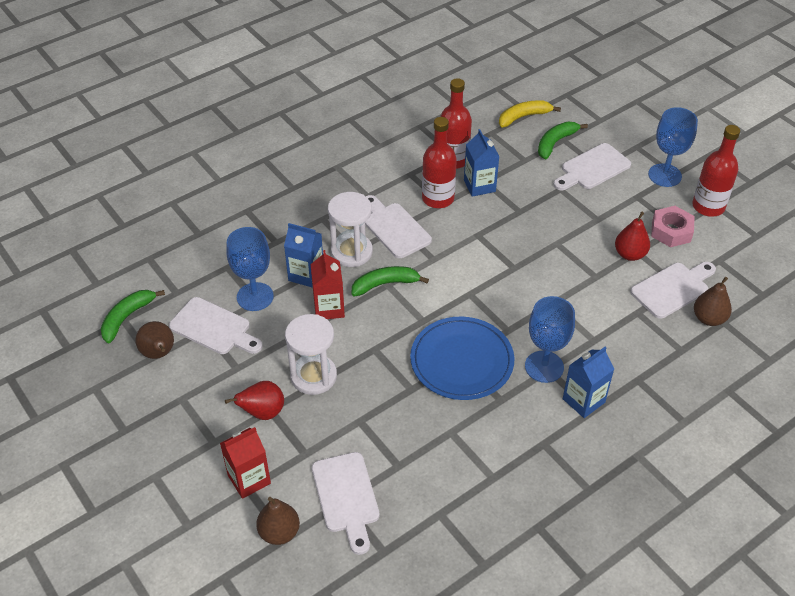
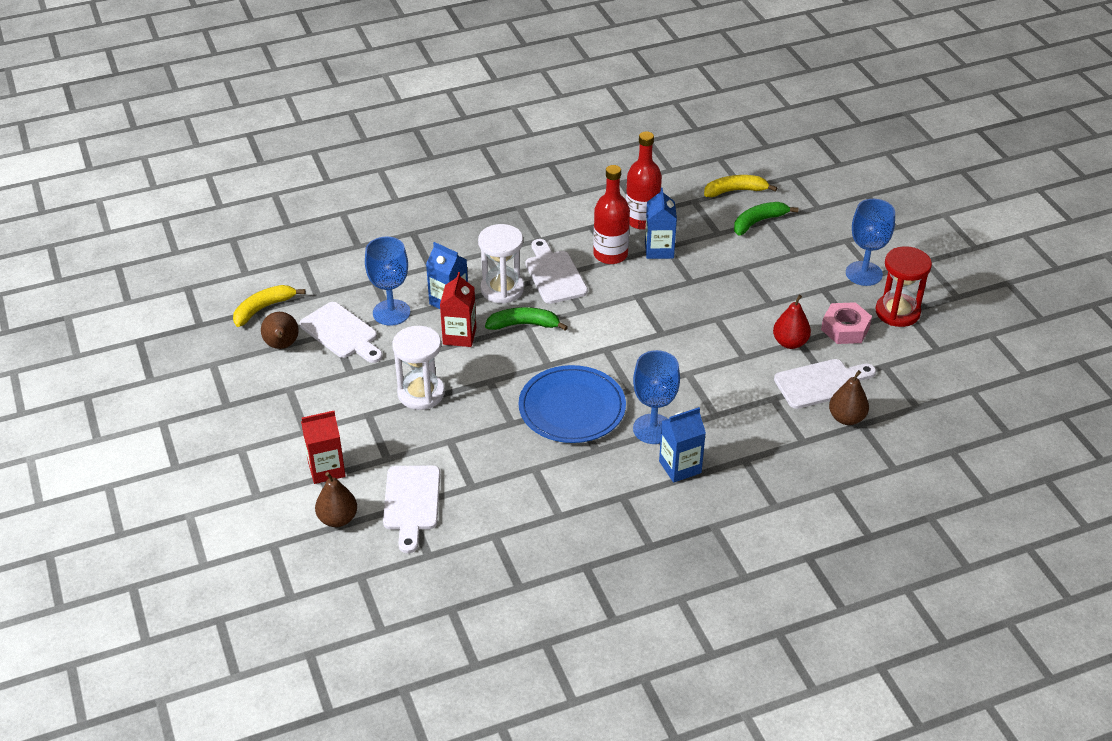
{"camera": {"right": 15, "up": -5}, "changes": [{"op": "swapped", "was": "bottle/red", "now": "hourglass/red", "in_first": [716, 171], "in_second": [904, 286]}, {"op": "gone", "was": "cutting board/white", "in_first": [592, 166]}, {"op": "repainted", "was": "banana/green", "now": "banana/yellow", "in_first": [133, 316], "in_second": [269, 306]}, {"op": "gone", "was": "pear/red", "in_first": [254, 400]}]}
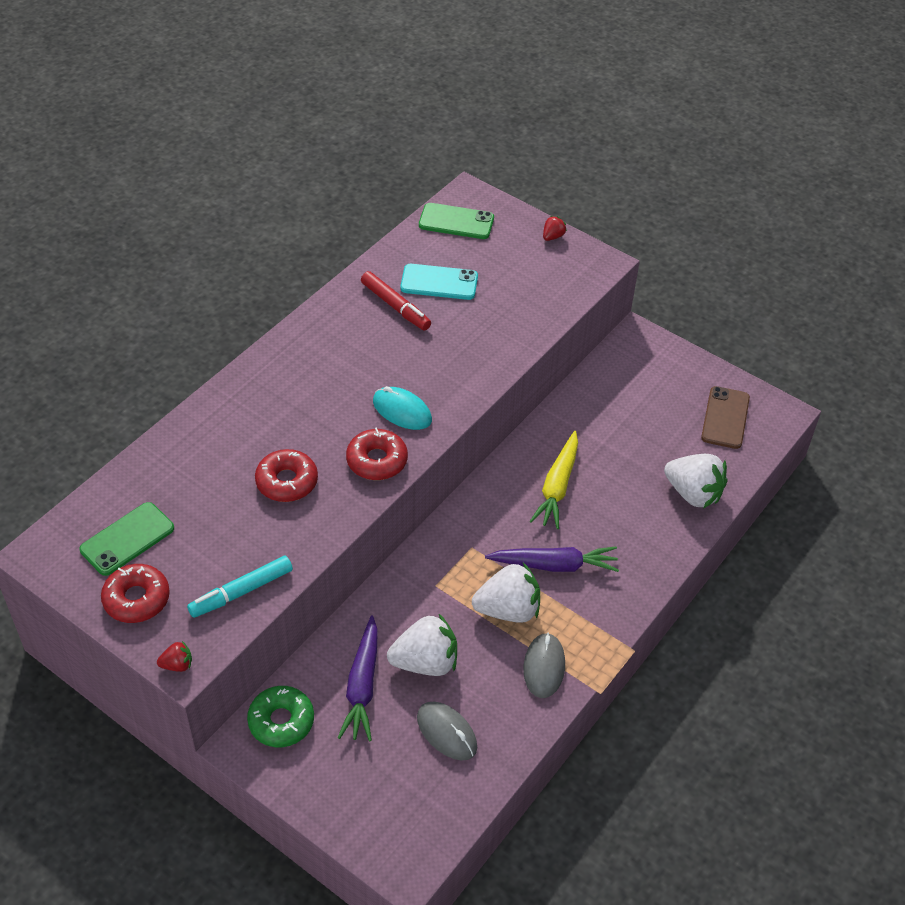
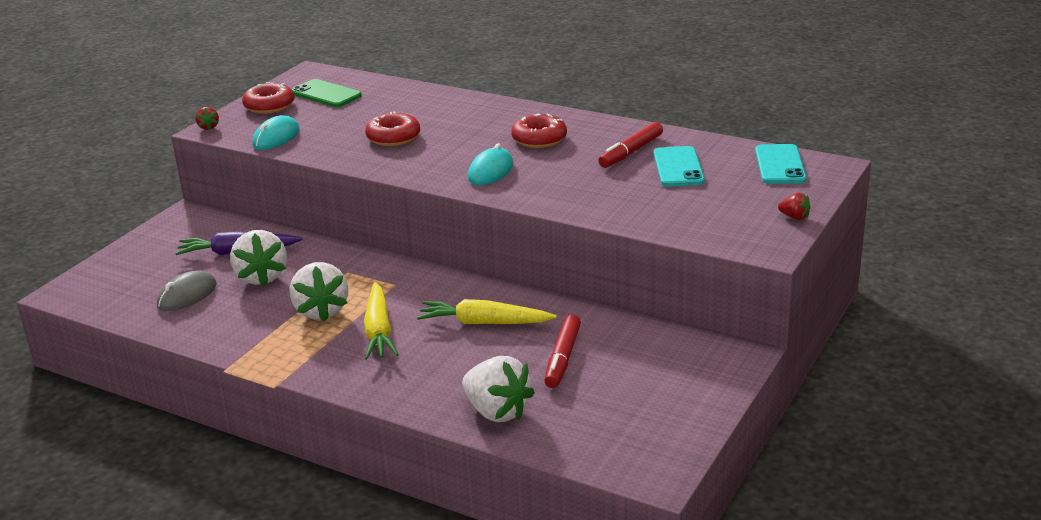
{"camera": {"right": 85, "up": -20}, "changes": [{"op": "repainted", "was": "phone/green", "now": "phone/turquoise", "in_first": [456, 221], "in_second": [781, 164]}, {"op": "gone", "was": "phone/brown", "in_first": [725, 417]}, {"op": "shifted", "was": "donut/red", "in_first": [377, 453], "in_second": [539, 130]}, {"op": "rotated", "was": "strawberry/white", "in_first": [696, 481], "in_second": [498, 389], "clockwise": -75}, {"op": "repainted", "was": "carrot/purple", "now": "carrot/yellow", "in_first": [552, 559], "in_second": [381, 321]}, {"op": "swapped", "was": "marker/turquoise", "now": "mouse/turquoise", "in_first": [240, 587], "in_second": [275, 132]}, {"op": "gone", "was": "mouse/grey", "in_first": [544, 665]}, {"op": "gone", "was": "donut/green", "in_first": [280, 716]}, {"op": "new", "now": "marker/red", "in_second": [562, 351]}]}
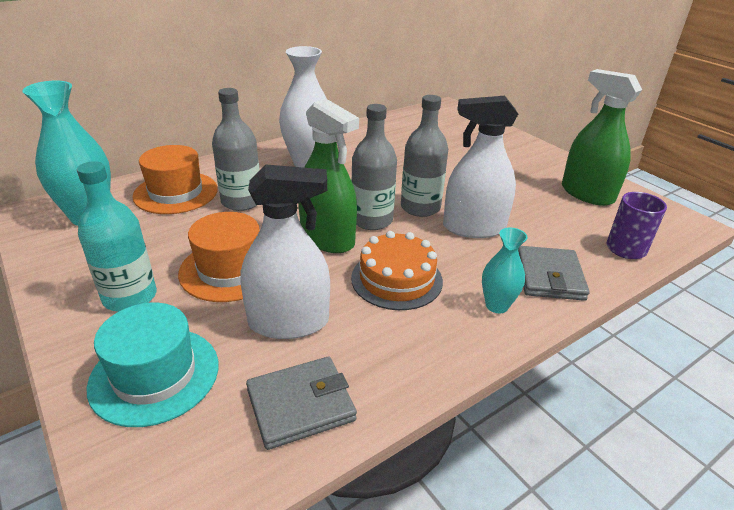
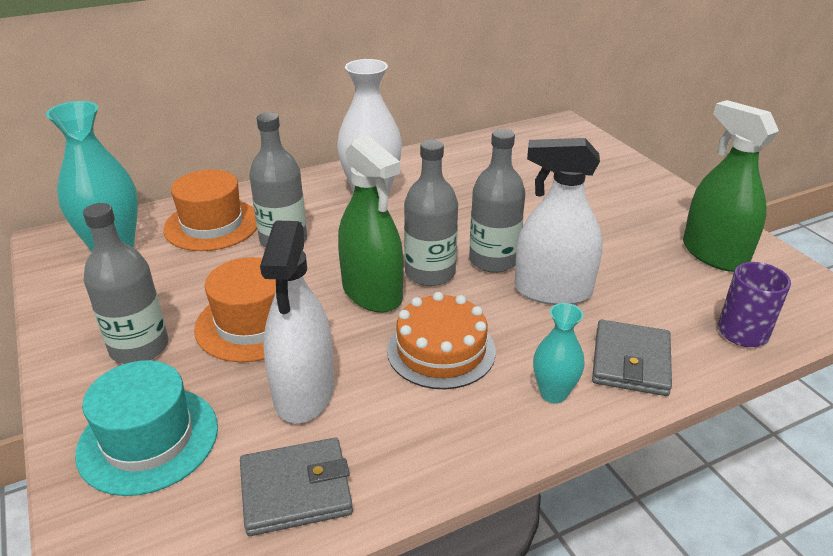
{"camera": {"right": 10, "up": 0}, "changes": [{"op": "repainted", "was": "bottle/turquoise", "now": "bottle/grey", "in_first": [117, 236], "in_second": [125, 283]}, {"op": "rotated", "was": "spray bottle/white", "in_first": [285, 252], "in_second": [297, 322], "clockwise": 90}]}
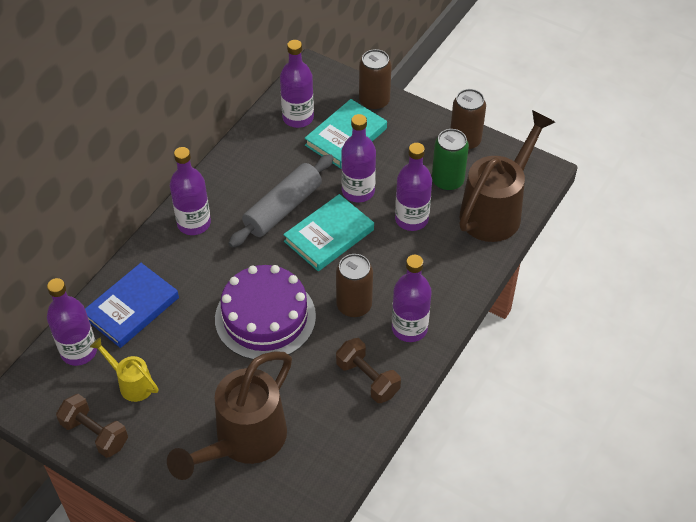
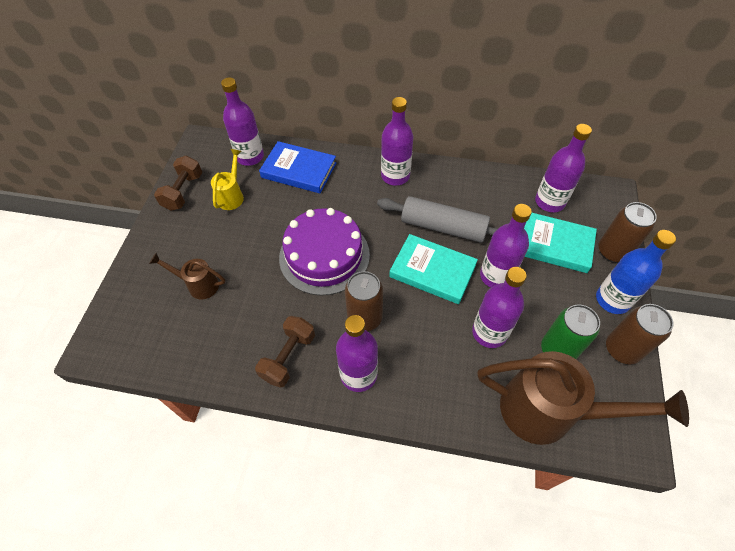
{"camera": {"right": 70, "up": 5}, "changes": [{"op": "scaled", "was": "watering can/brown", "in_first": [229, 415], "in_second": [187, 276], "ratio": 0.49}, {"op": "new", "now": "bottle/blue", "in_second": [636, 272]}]}
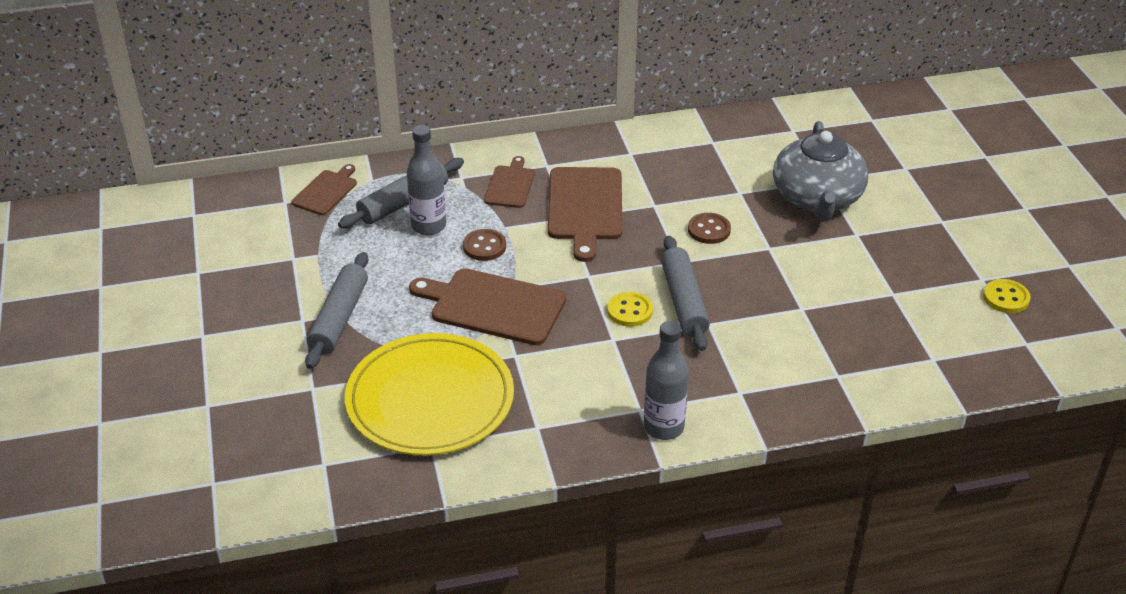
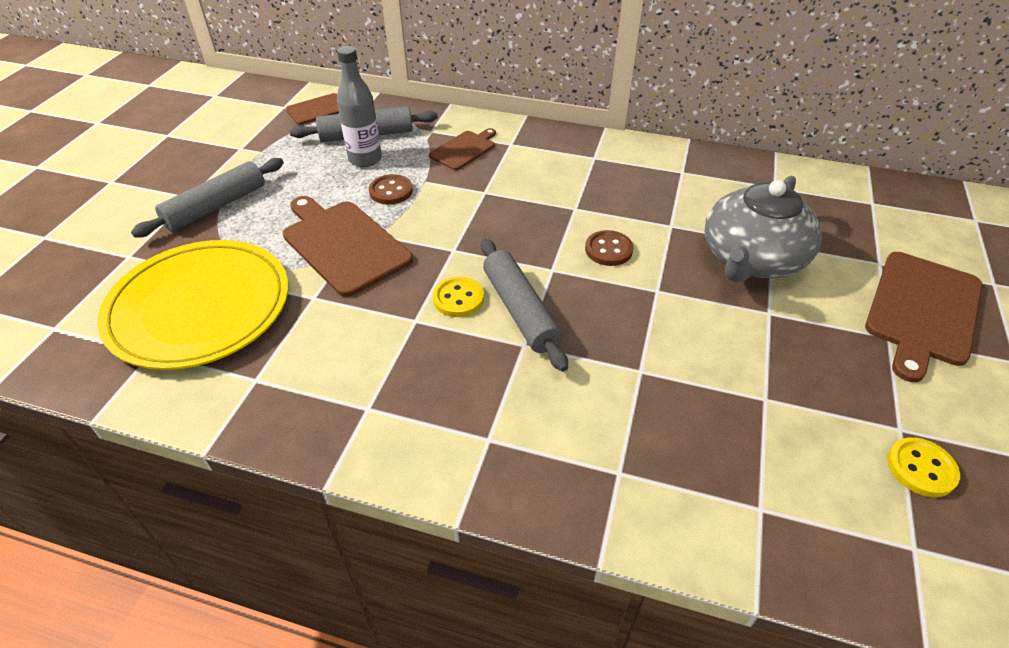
{"camera": {"right": 30, "up": 5}, "changes": [{"op": "shifted", "was": "cutting board/brown", "in_first": [585, 214], "in_second": [923, 317]}, {"op": "rotated", "was": "rolling pin/grey", "in_first": [685, 293], "in_second": [524, 305], "clockwise": -45}, {"op": "gone", "was": "bottle/grey", "in_first": [666, 380]}]}
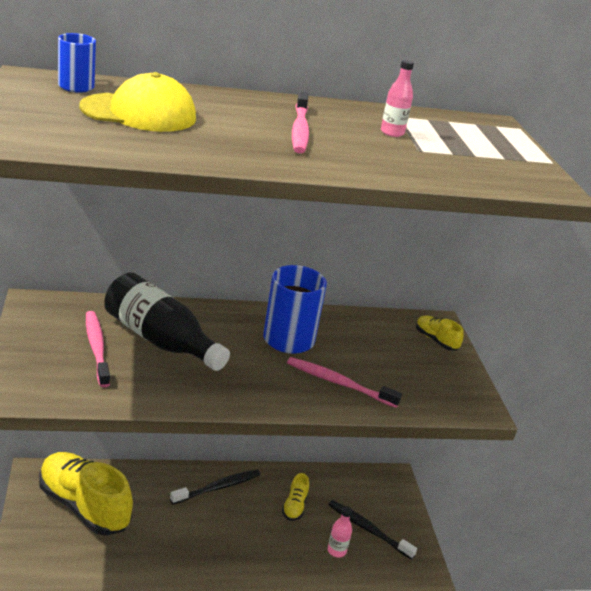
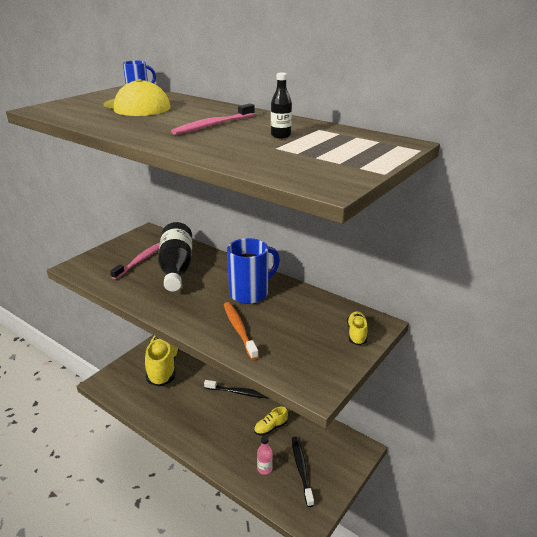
{"camera": {"right": 50, "up": 0}, "changes": [{"op": "repainted", "was": "bottle/pink", "now": "bottle/black", "in_first": [397, 98], "in_second": [281, 105]}, {"op": "repainted", "was": "toothbrush/pink", "now": "toothbrush/orange", "in_first": [344, 382], "in_second": [241, 331]}]}
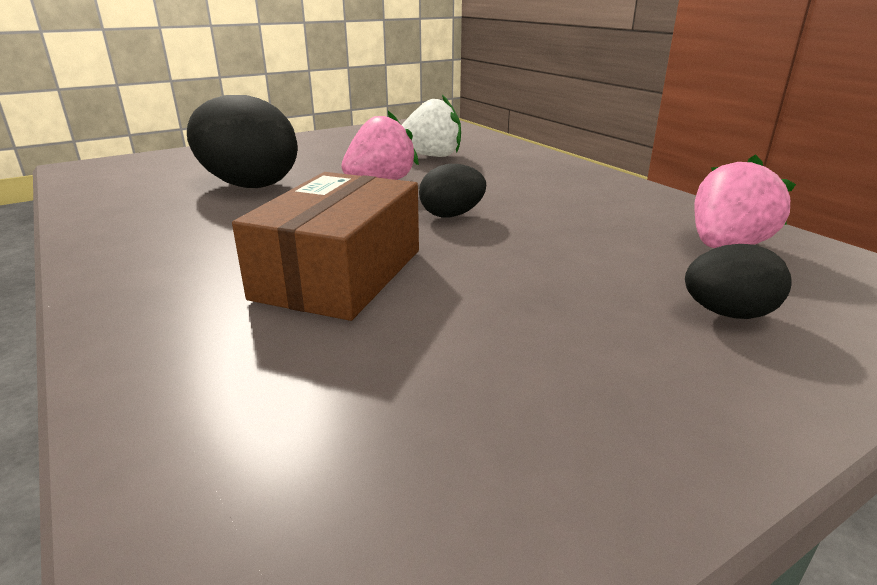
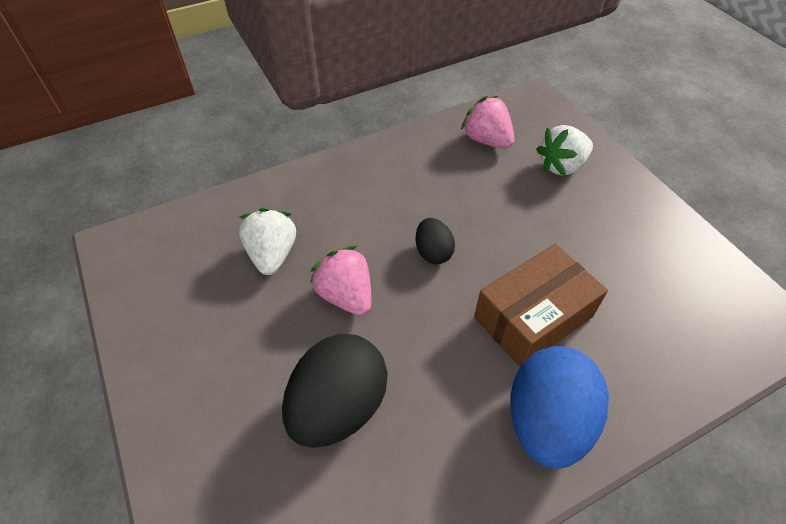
{"camera": {"right": -85, "up": 25}, "changes": [{"op": "rotated", "was": "box/brown", "in_first": [325, 246], "in_second": [541, 305], "clockwise": -60}, {"op": "swapped", "was": "egg/black", "now": "strawberry/white", "in_first": [738, 281], "in_second": [564, 150]}, {"op": "new", "now": "egg/blue", "in_second": [559, 407]}]}
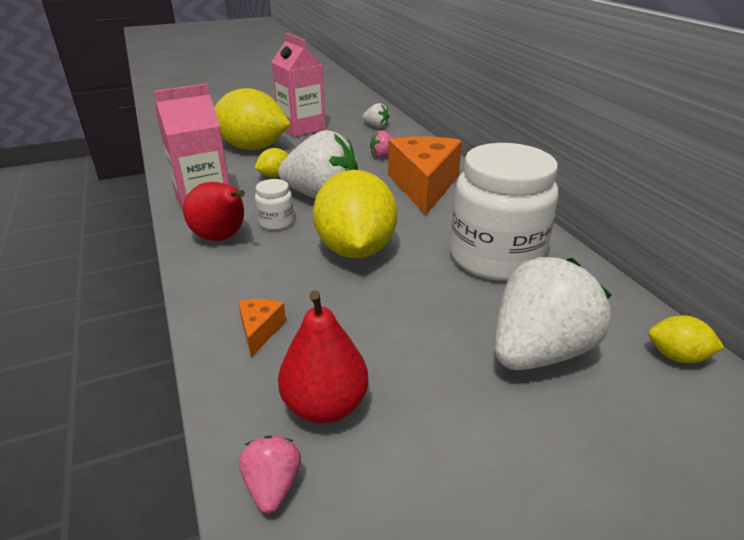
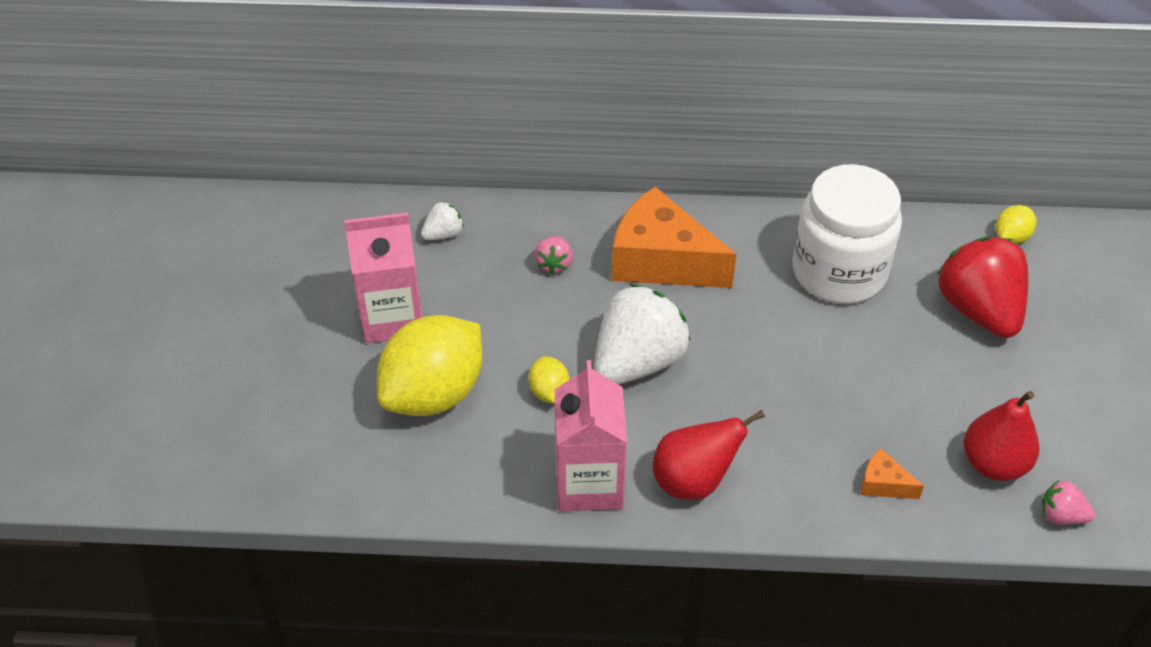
{"camera": {"right": -65, "up": 15}, "changes": [{"op": "gone", "was": "lemon/yellow", "in_first": [355, 214]}, {"op": "gone", "was": "jar/white", "in_first": [274, 204]}, {"op": "repainted", "was": "strawberry/white", "now": "strawberry/red", "in_first": [552, 313], "in_second": [983, 287]}]}
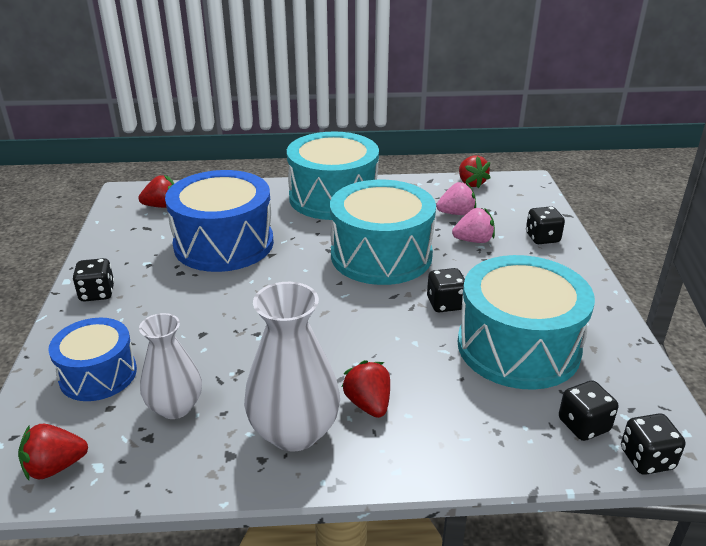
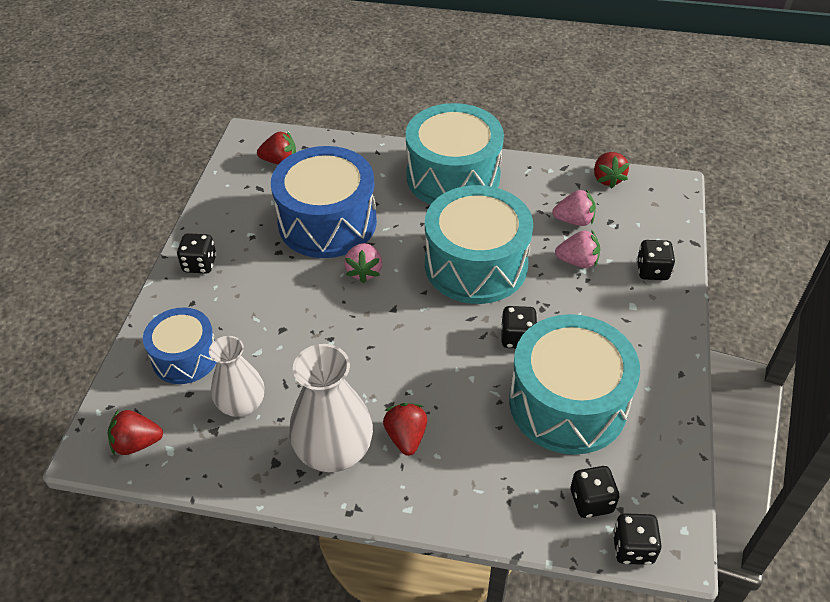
{"camera": {"right": 15, "up": 15}, "changes": [{"op": "new", "now": "strawberry/pink", "in_second": [363, 263]}]}
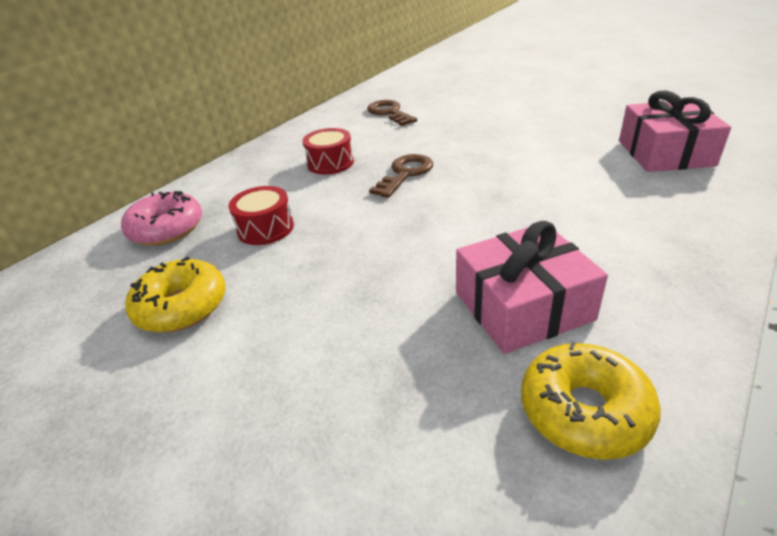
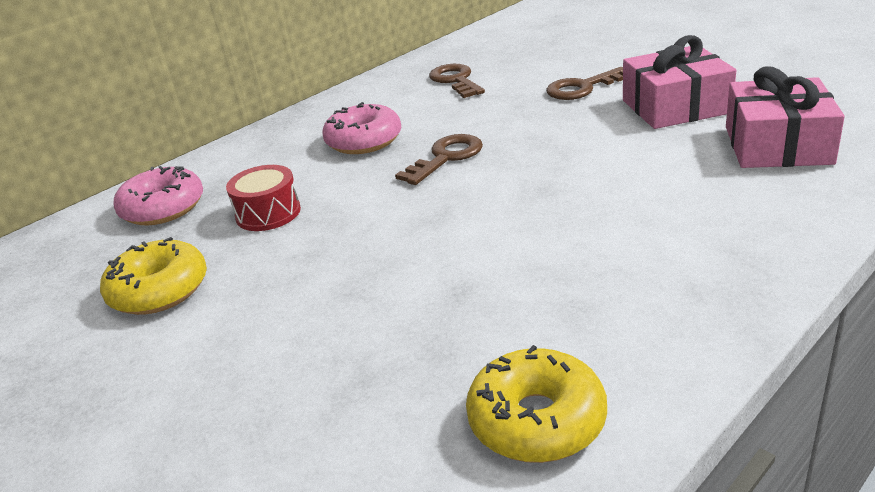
{"camera": {"right": 10, "up": -5}, "changes": [{"op": "swapped", "was": "drum/red", "now": "donut/pink", "in_first": [328, 151], "in_second": [361, 128]}, {"op": "shifted", "was": "gift/pink", "in_first": [532, 287], "in_second": [679, 82]}, {"op": "new", "now": "key/brown", "in_second": [584, 83]}]}
